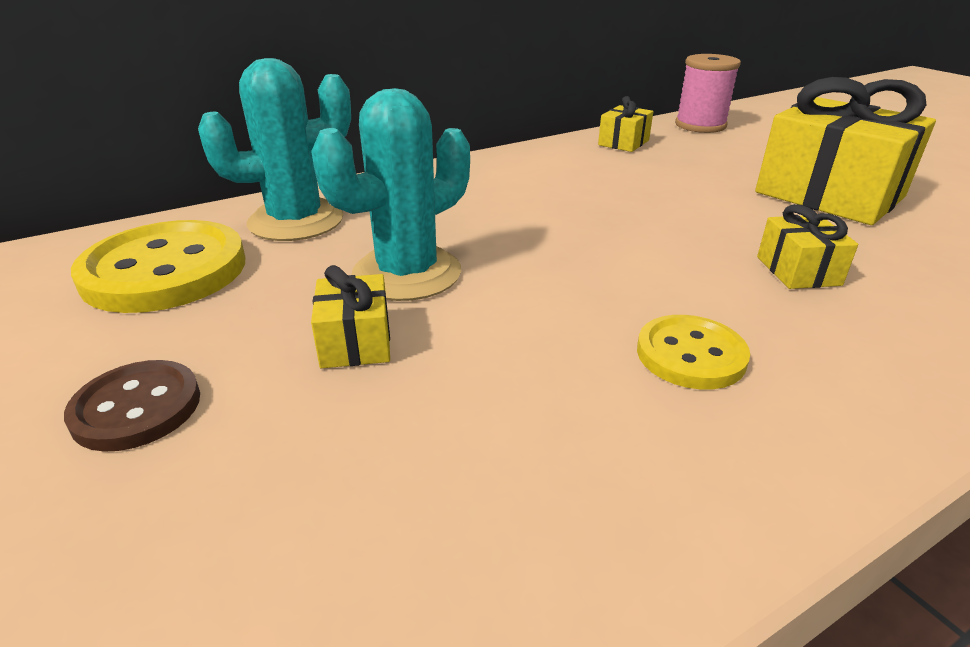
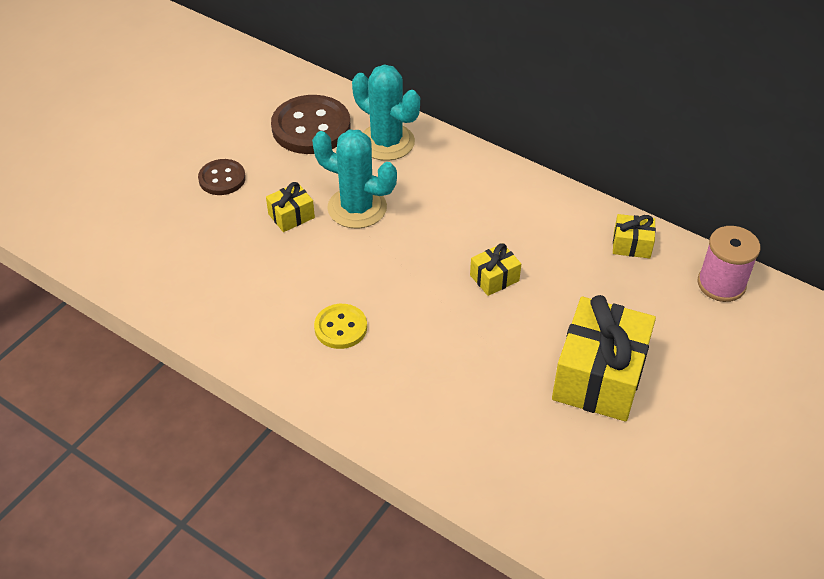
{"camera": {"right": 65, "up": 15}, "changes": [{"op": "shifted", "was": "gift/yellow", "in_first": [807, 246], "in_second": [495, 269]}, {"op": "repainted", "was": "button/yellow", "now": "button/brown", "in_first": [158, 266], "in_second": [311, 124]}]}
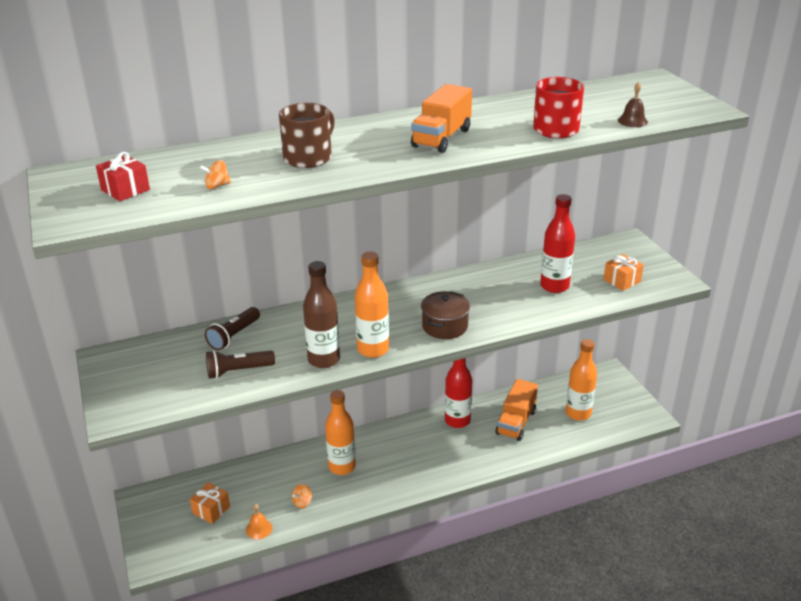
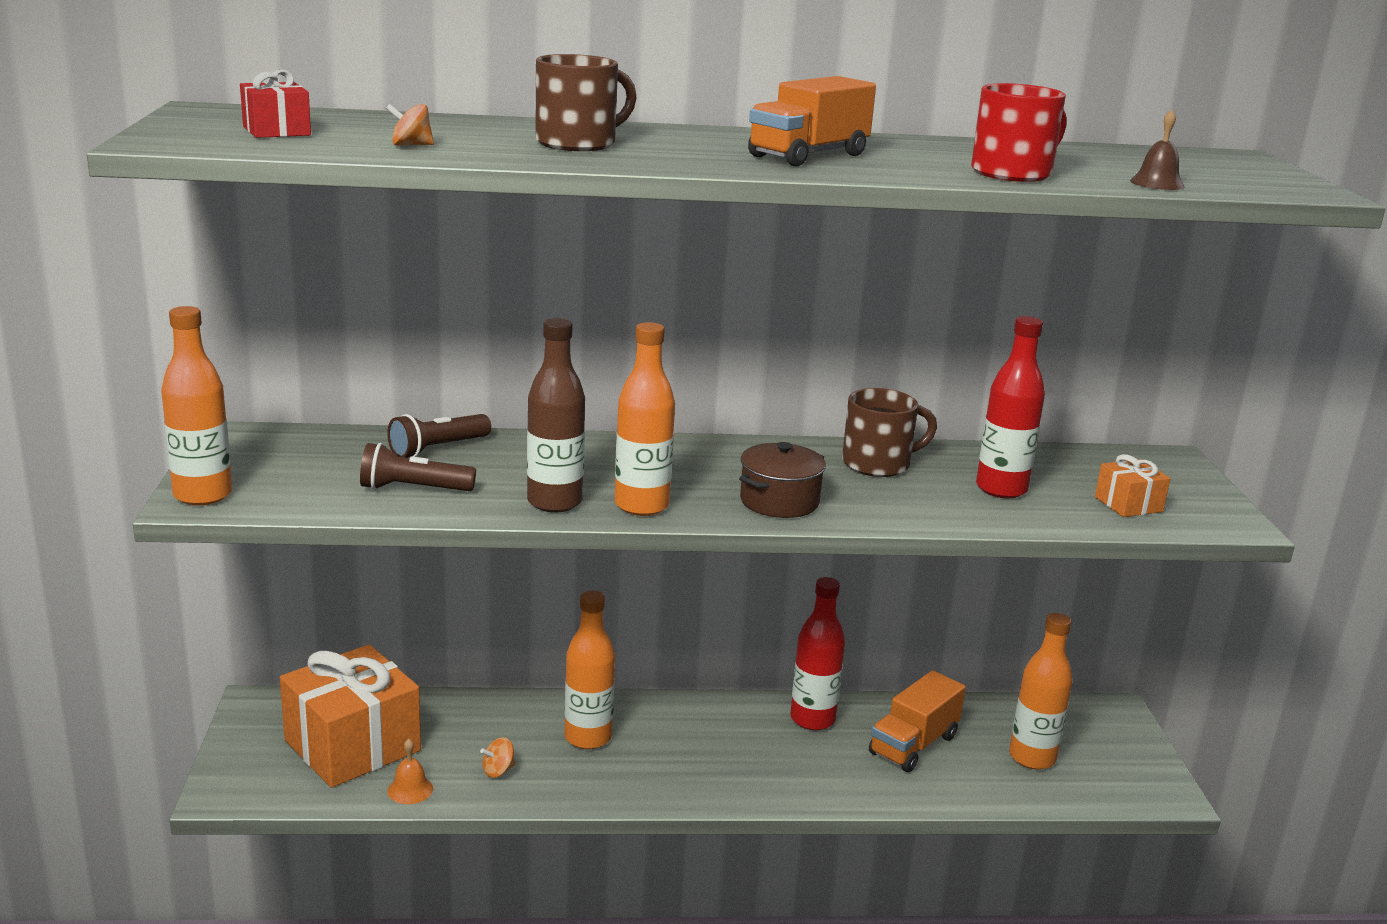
{"camera": {"right": 15, "up": -10}, "changes": [{"op": "scaled", "was": "gift/orange", "in_first": [210, 503], "in_second": [350, 716], "ratio": 2.21}, {"op": "new", "now": "bottle/orange", "in_second": [196, 406]}, {"op": "new", "now": "mug/brown", "in_second": [889, 432]}]}
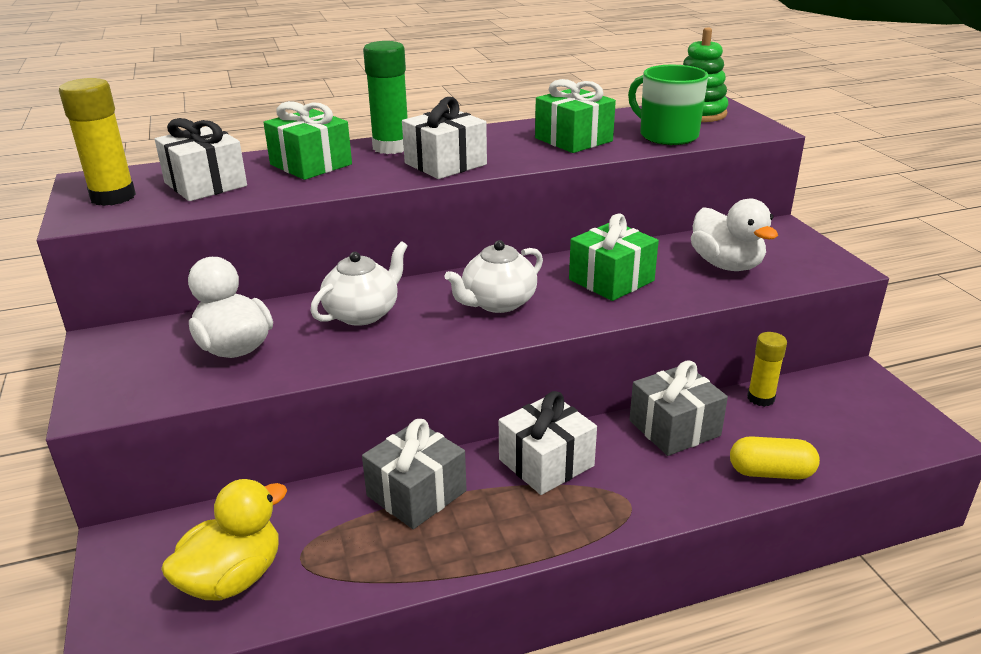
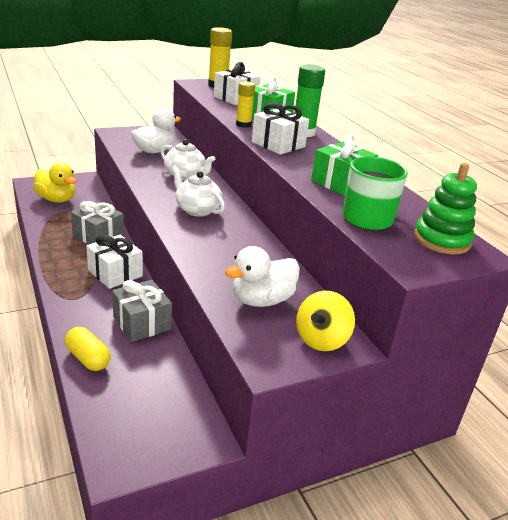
{"camera": {"right": 80, "up": 0}, "changes": [{"op": "gone", "was": "gift/green", "in_first": [614, 257]}, {"op": "shifted", "was": "glue stick/yellow", "in_first": [767, 369], "in_second": [245, 104]}, {"op": "rotated", "was": "capsule/yellow", "in_first": [775, 457], "in_second": [88, 349], "clockwise": -45}, {"op": "new", "now": "spinning top/yellow", "in_second": [325, 321]}]}
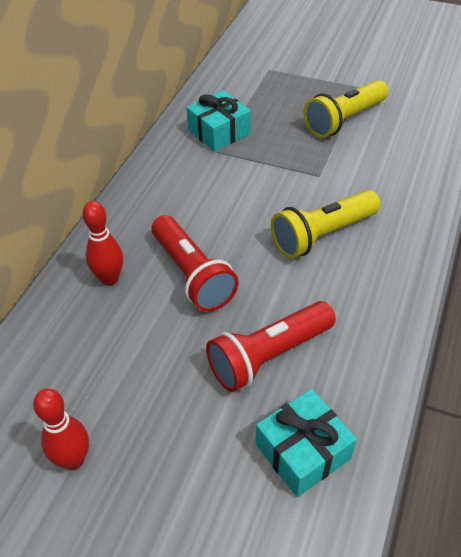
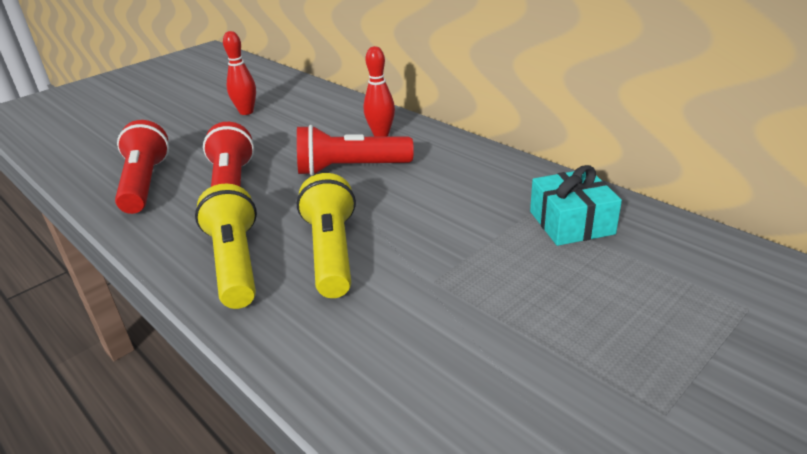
{"camera": {"right": 115, "up": -15}, "changes": [{"op": "shifted", "was": "flashlight/yellow", "in_first": [345, 109], "in_second": [226, 246]}, {"op": "swapped", "was": "gift/turquoise", "now": "flashlight/red", "in_first": [306, 443], "in_second": [142, 167]}]}
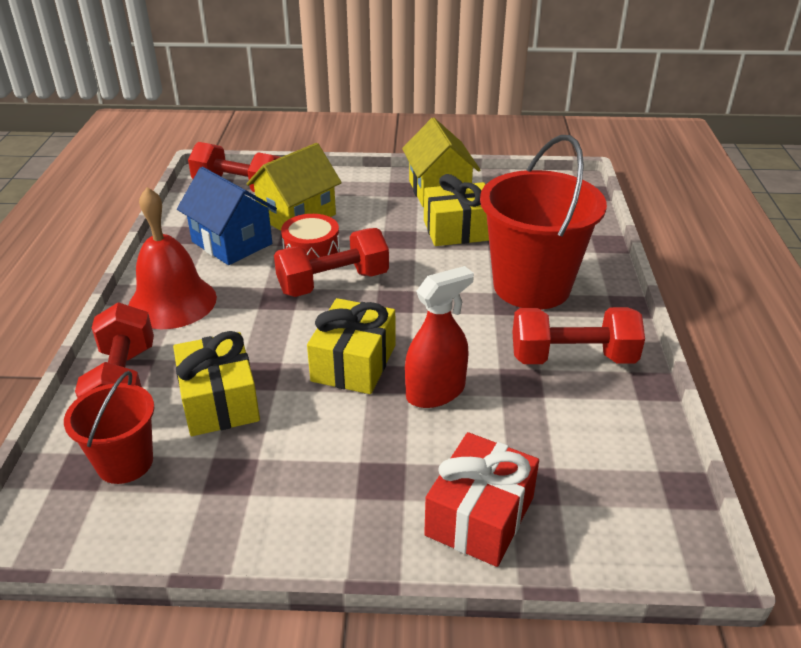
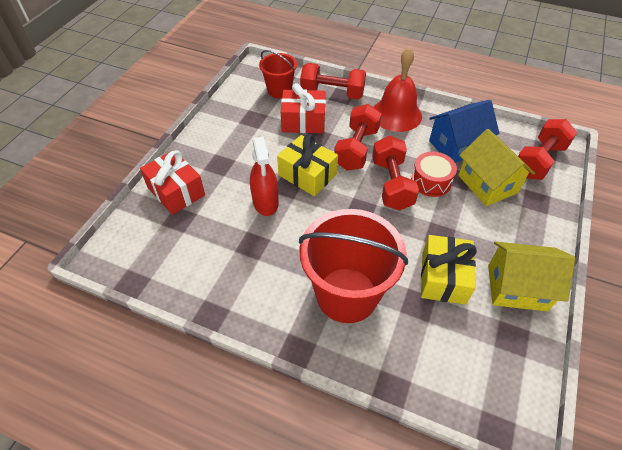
{"camera": {"right": 110, "up": 15}, "changes": [{"op": "shifted", "was": "dumbbell/red", "in_first": [578, 335], "in_second": [357, 137]}, {"op": "repainted", "was": "gift/yellow", "now": "gift/red", "in_first": [216, 383], "in_second": [303, 108]}]}
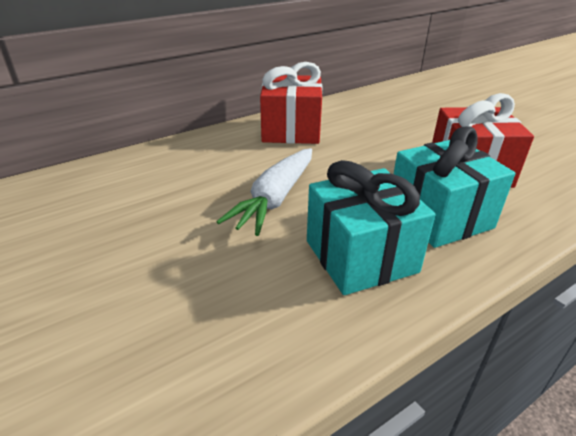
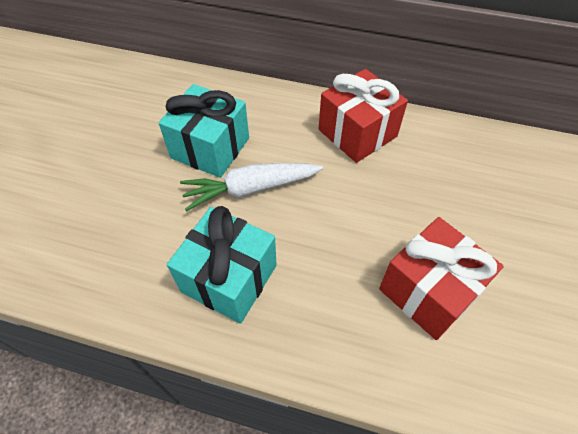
{"camera": {"right": 50, "up": 20}, "changes": [{"op": "shifted", "was": "gift/turquoise", "in_first": [454, 187], "in_second": [203, 131]}]}
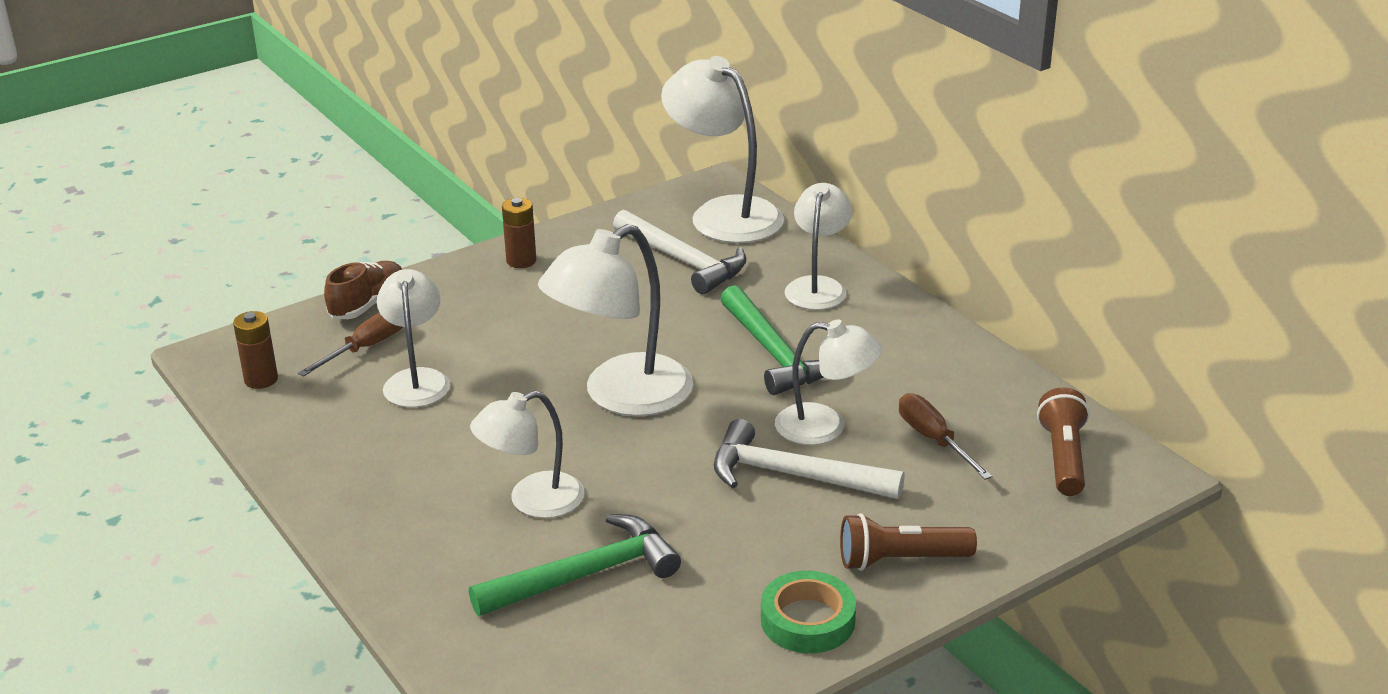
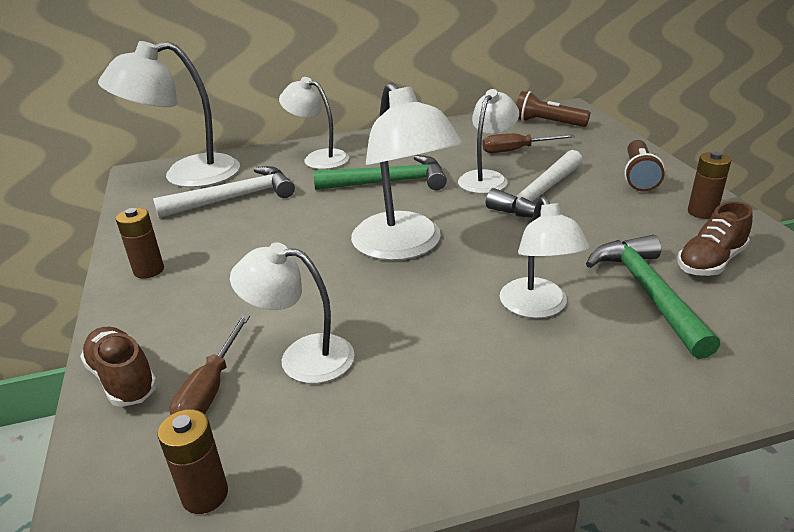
{"camera": {"right": -70, "up": 0}, "changes": [{"op": "rotated", "was": "screwdriver/brown", "in_first": [350, 344], "in_second": [209, 365], "clockwise": -135}, {"op": "swapped", "was": "tape/green", "now": "battery/brown", "in_first": [808, 612], "in_second": [710, 185]}, {"op": "new", "now": "shoe/brown", "in_second": [715, 238]}]}
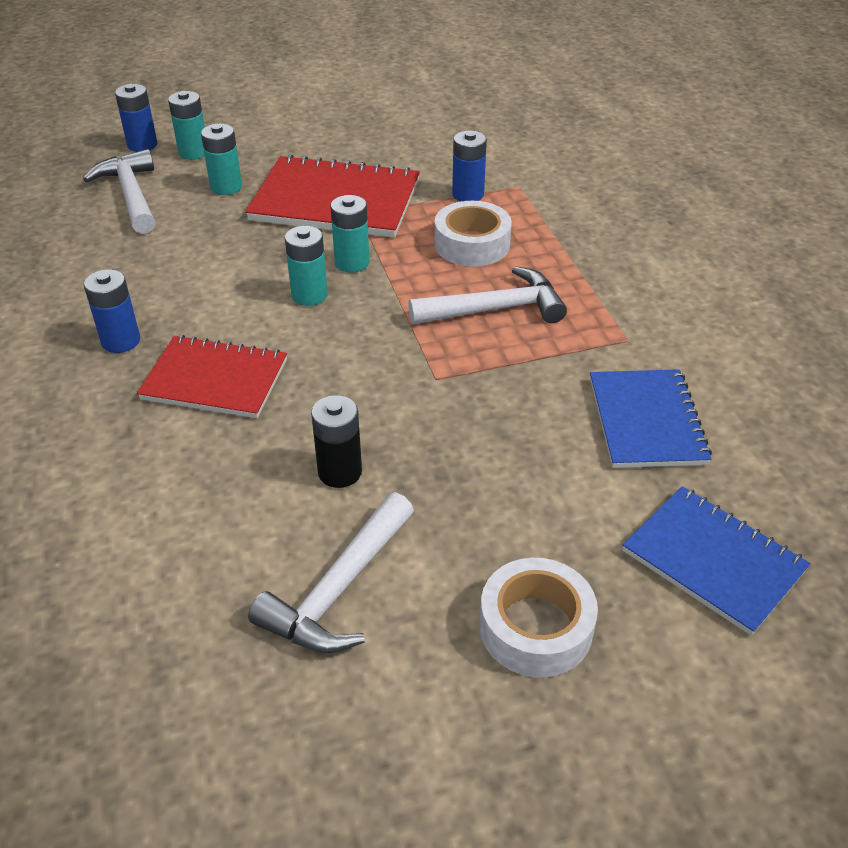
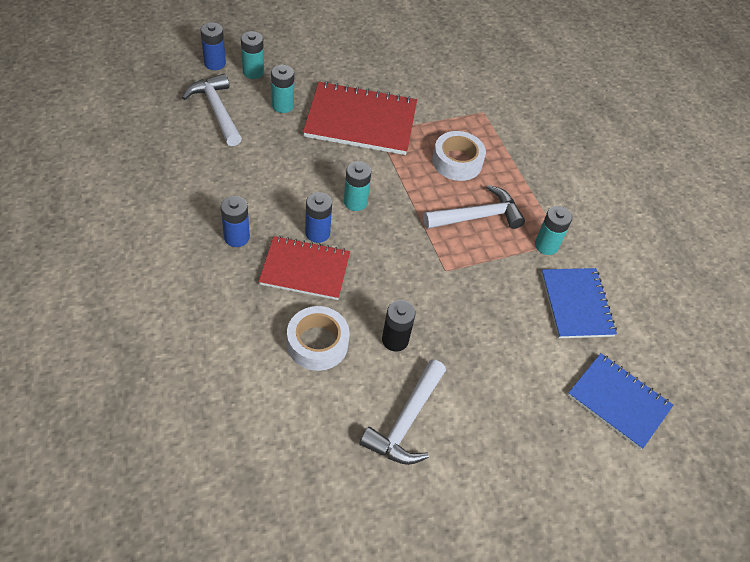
{"camera": {"right": -10, "up": 10}, "changes": [{"op": "shifted", "was": "battery/blue", "in_first": [469, 166], "in_second": [318, 217]}, {"op": "shifted", "was": "battery/turquoise", "in_first": [350, 234], "in_second": [553, 230]}, {"op": "shifted", "was": "tape/white", "in_first": [539, 618], "in_second": [318, 338]}]}
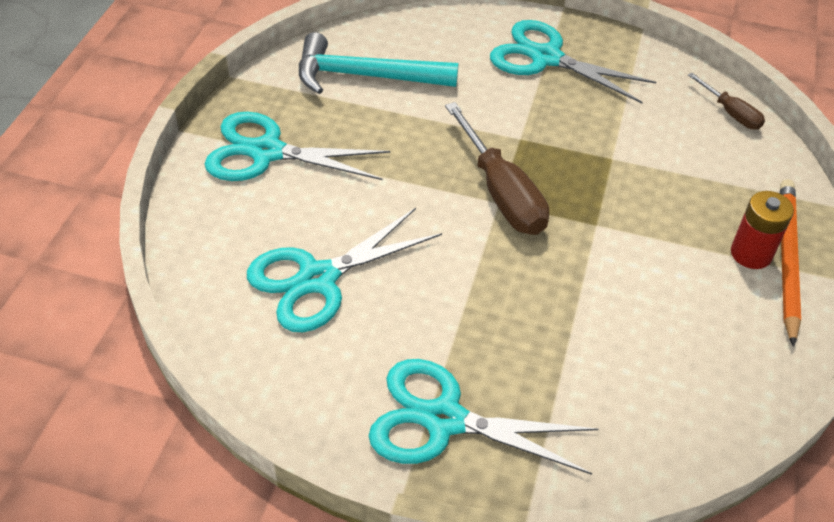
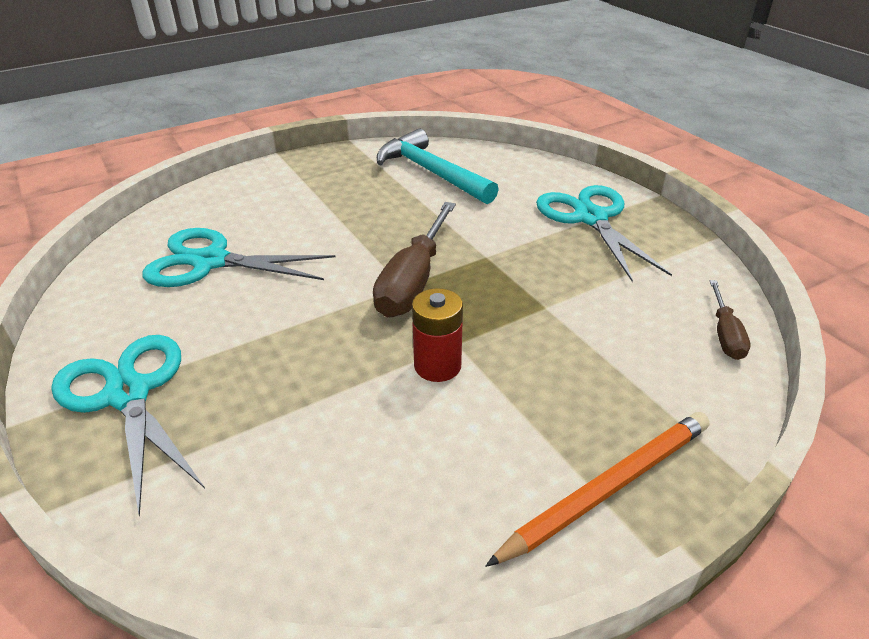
{"camera": {"right": 45, "up": -10}, "changes": [{"op": "gone", "was": "scissors/turquoise", "in_first": [297, 146]}, {"op": "shifted", "was": "battery/red", "in_first": [762, 230], "in_second": [437, 335]}]}
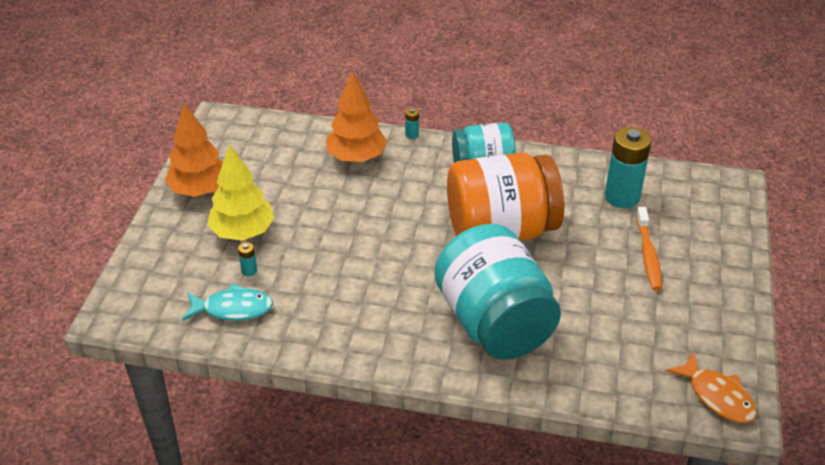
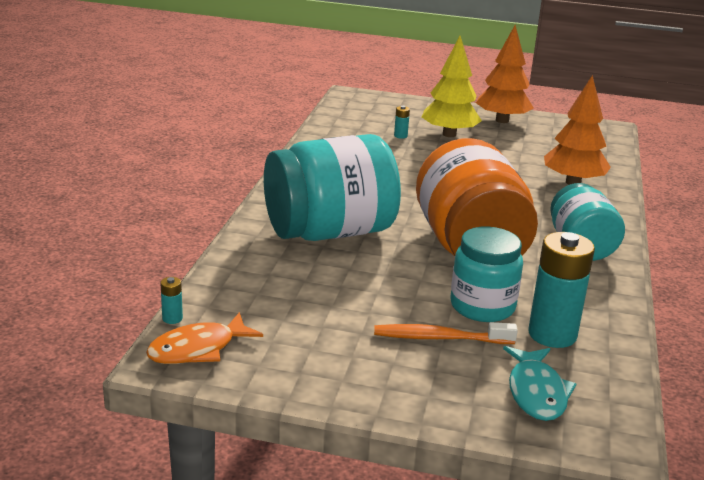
{"camera": {"right": 90, "up": -15}, "changes": [{"op": "shifted", "was": "battery/turquoise", "in_first": [412, 123], "in_second": [171, 300]}, {"op": "shifted", "was": "fish/turquoise", "in_first": [227, 302], "in_second": [539, 383]}, {"op": "new", "now": "jar/turquoise", "in_second": [487, 274]}]}
